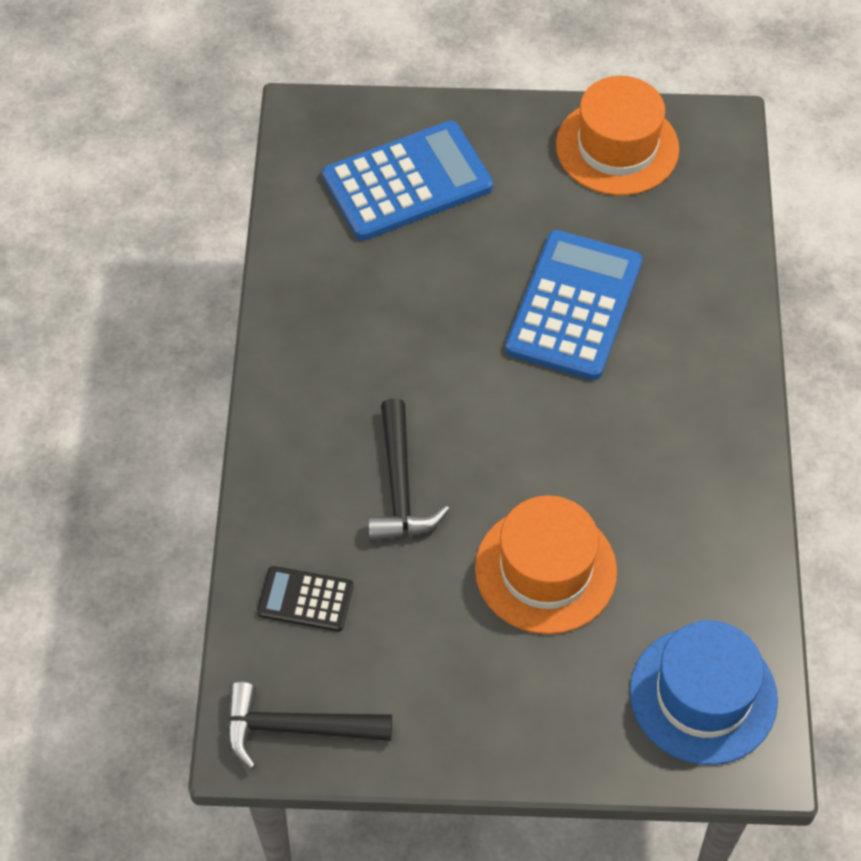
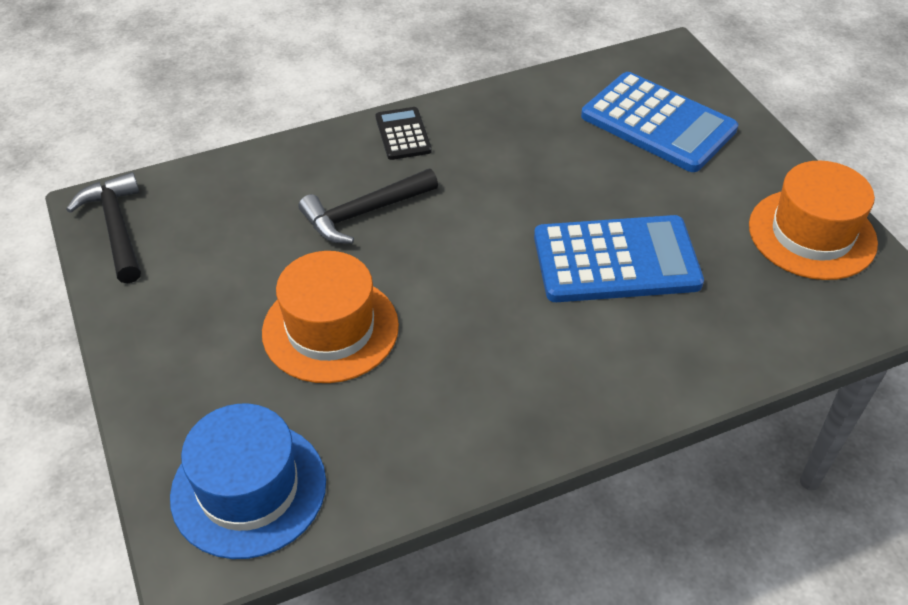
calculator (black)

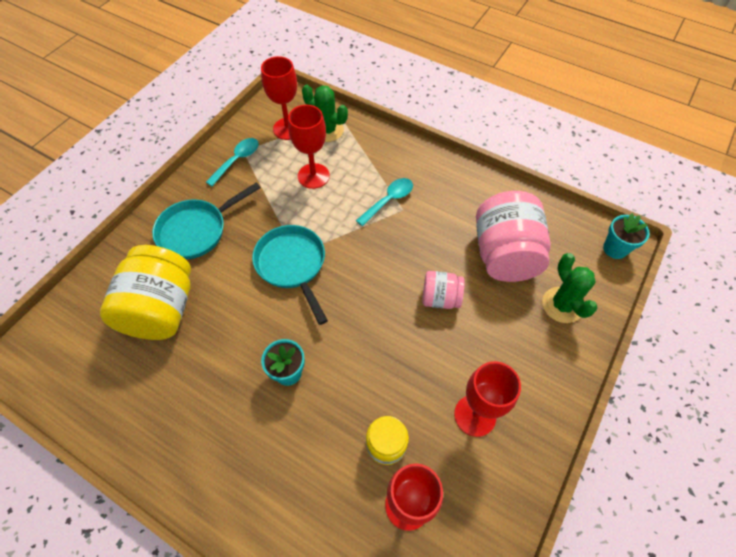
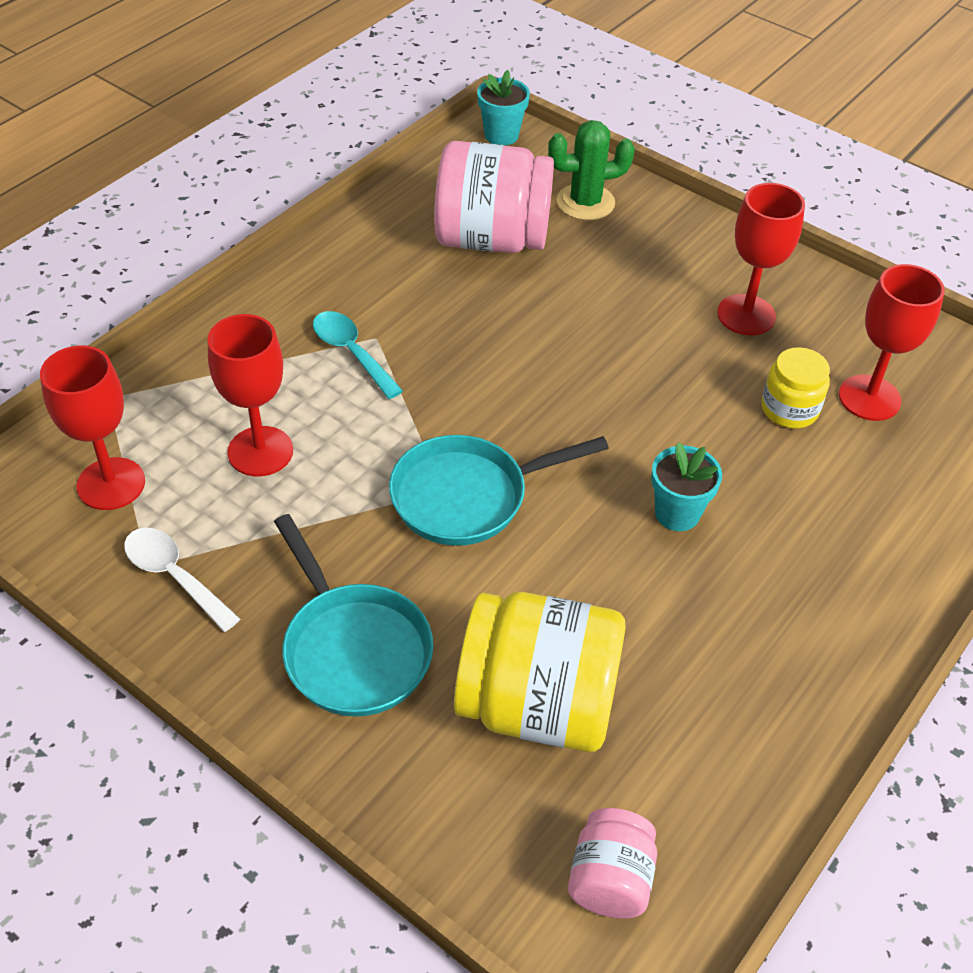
cactus (green) (1st from left in the first image)
jar (pink) (2nd from left)
spoon (white)

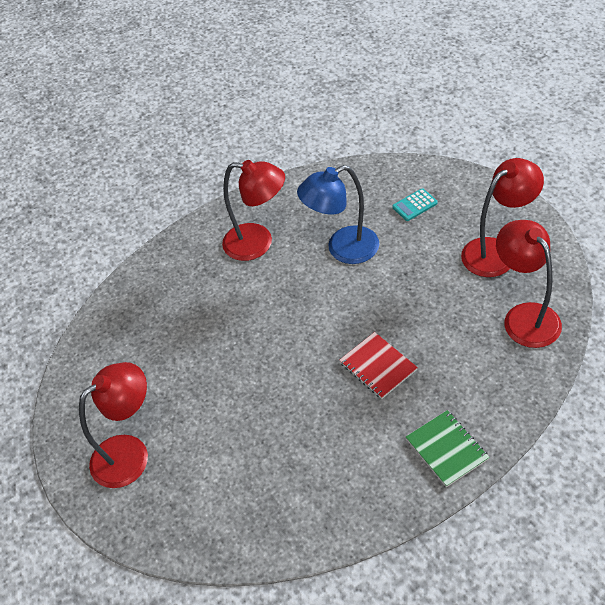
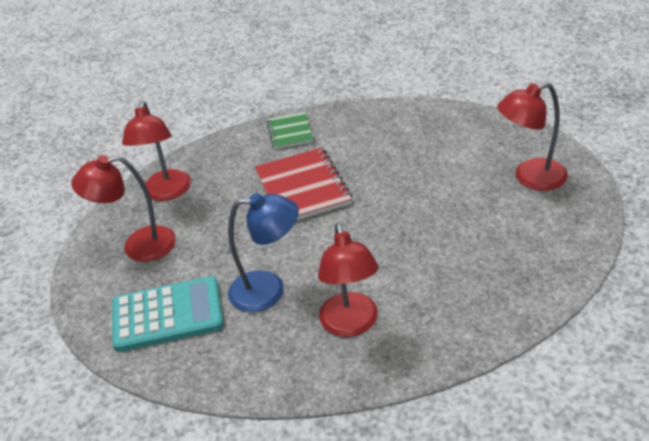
lamp (red) (3rd from left)
notebook (red)
calculator (turquoise)

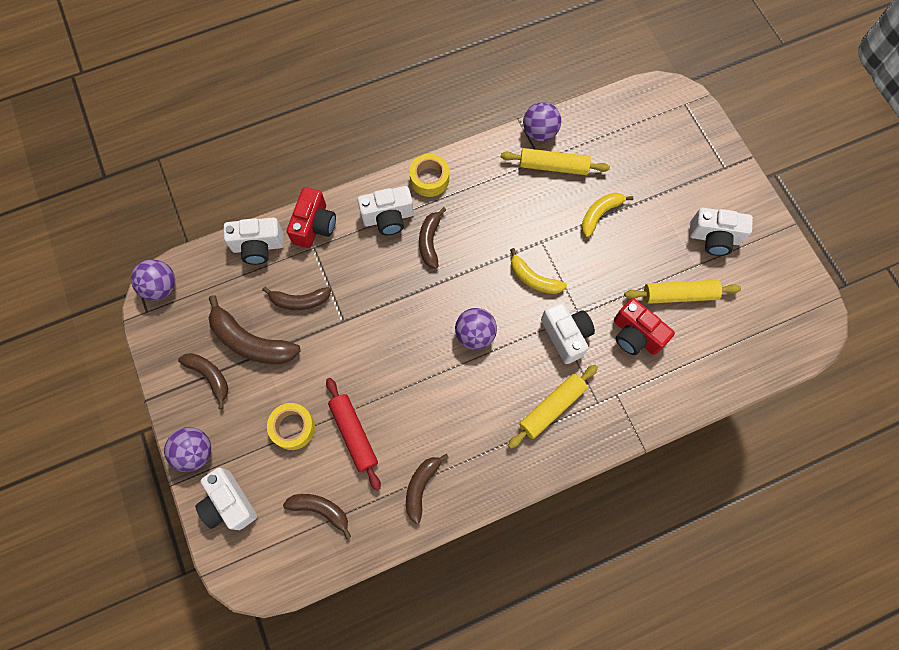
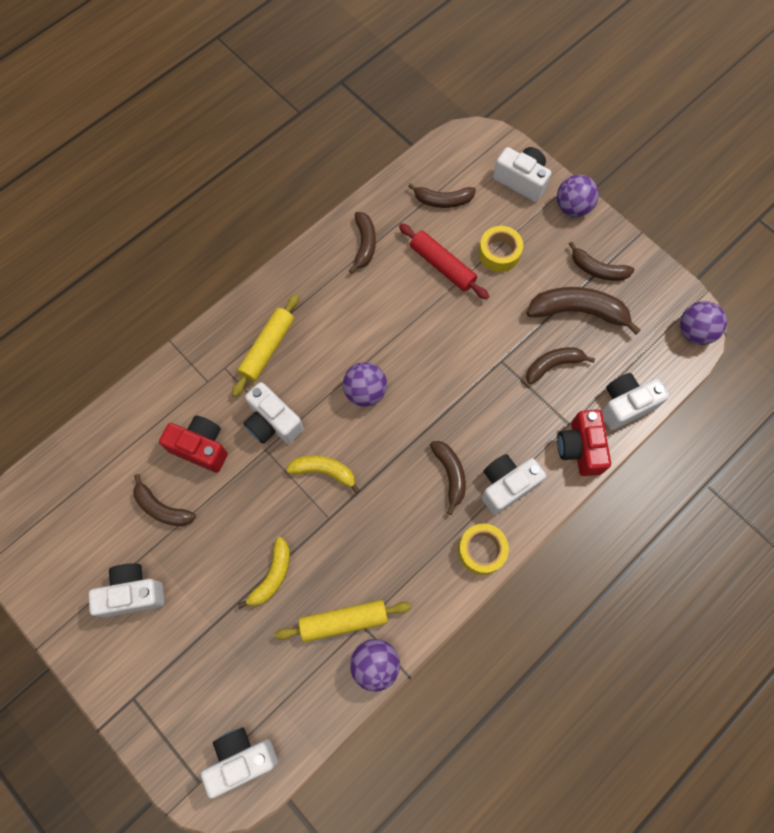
camera (white) (2nd from left)
banana (brown) (1st from left)

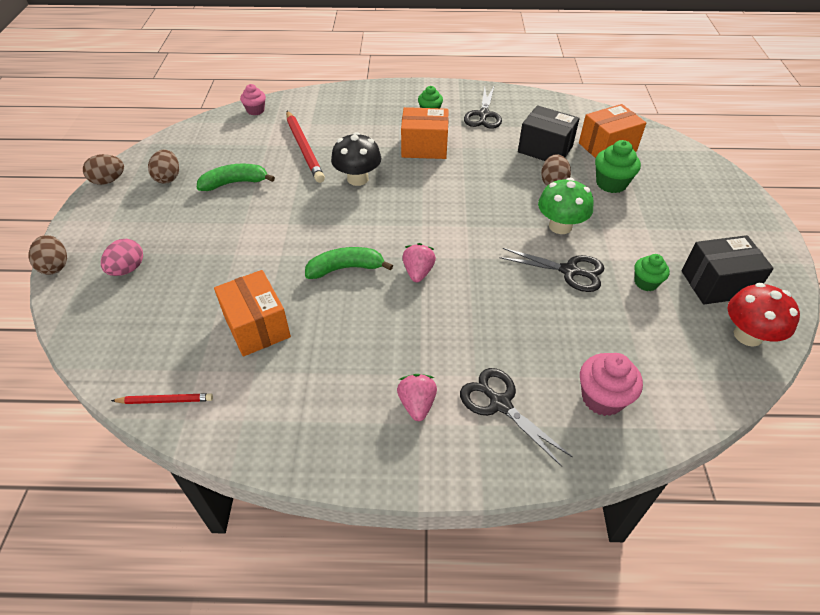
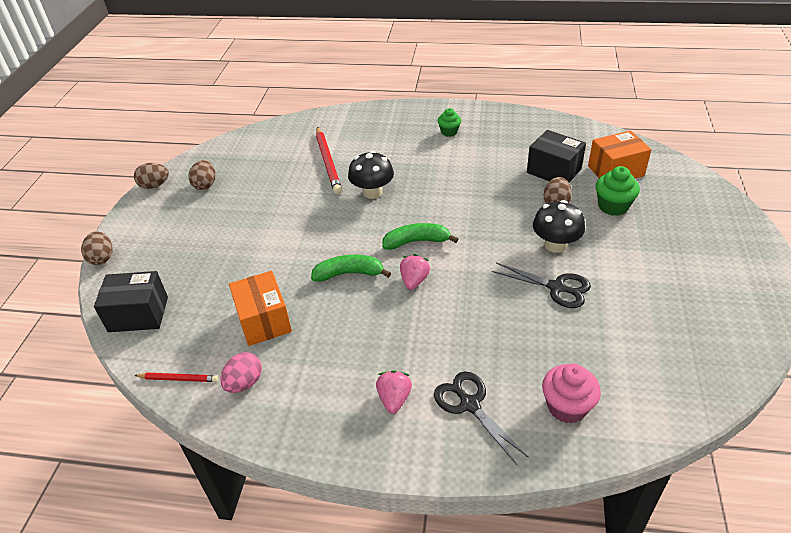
cupcake (pink) (1st from left in the first image)
box (orange) (2nd from left in the first image)
scissors (black) (1st from left in the first image)
cupcake (green) (3rd from left in the first image)
mushroom (red)
egg (pink)
banana (green) (2nd from left)
box (black) (1st from left)
mushroom (black) (2nd from left)

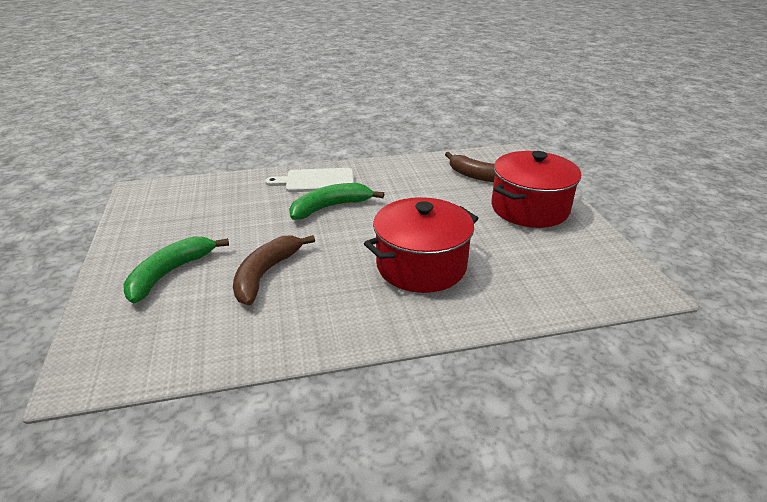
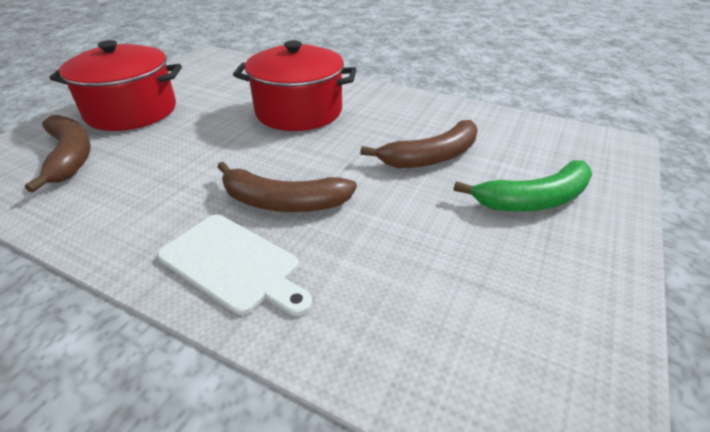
banana (brown) (2nd from left)

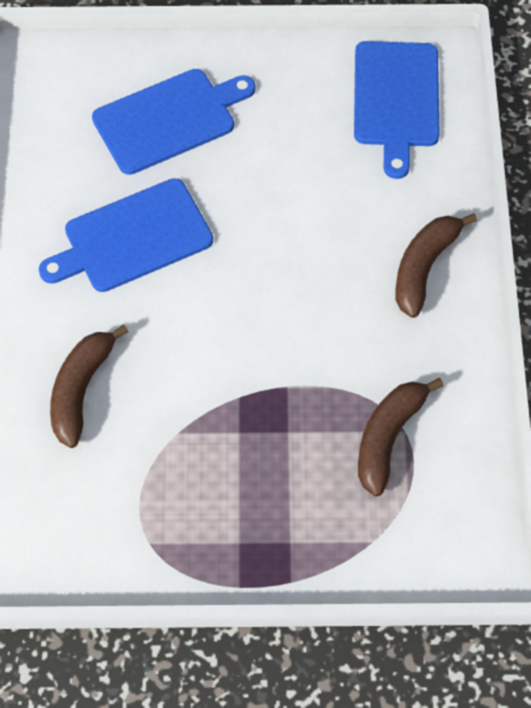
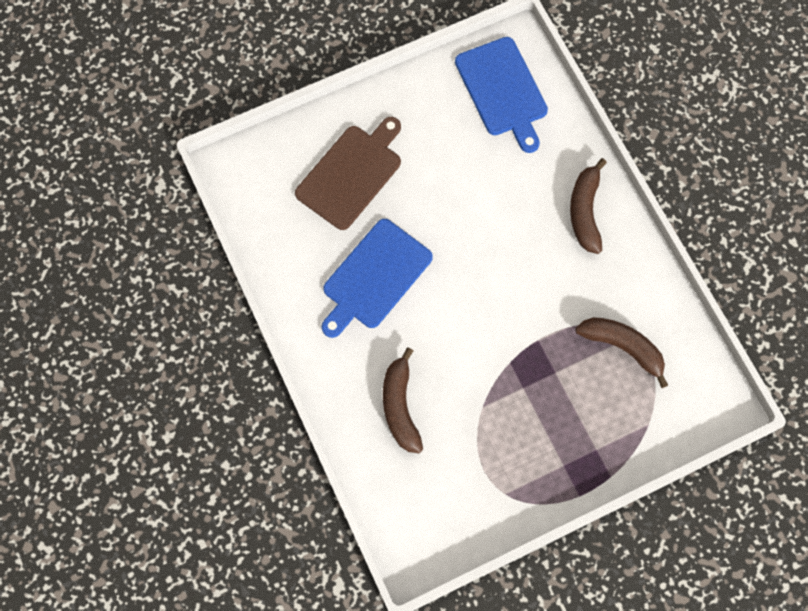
cutting board (brown)
banana (brown) (3rd from left)

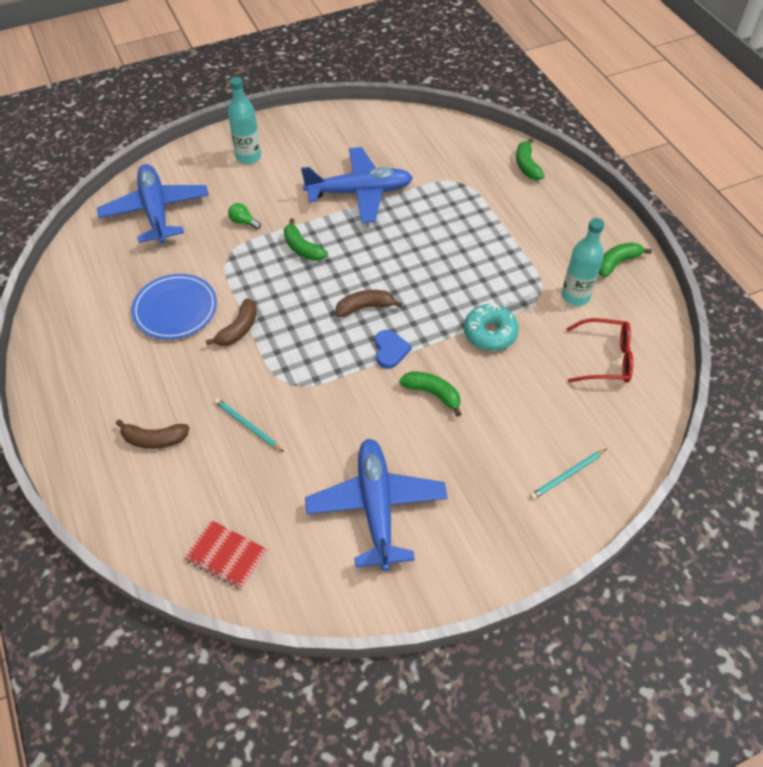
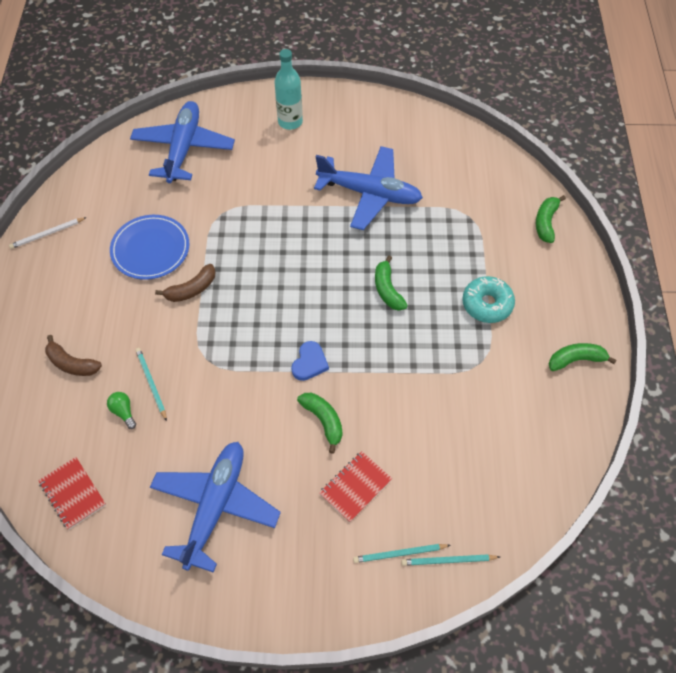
banana (brown) (3rd from left in the first image)
bottle (turquoise) (2nd from left in the first image)
glasses (red)
pencil (white)
notebook (red) (2nd from left)
pencil (turquoise) (3rd from left)
light bulb (green)
banana (green) (2nd from left)
donut (turquoise)

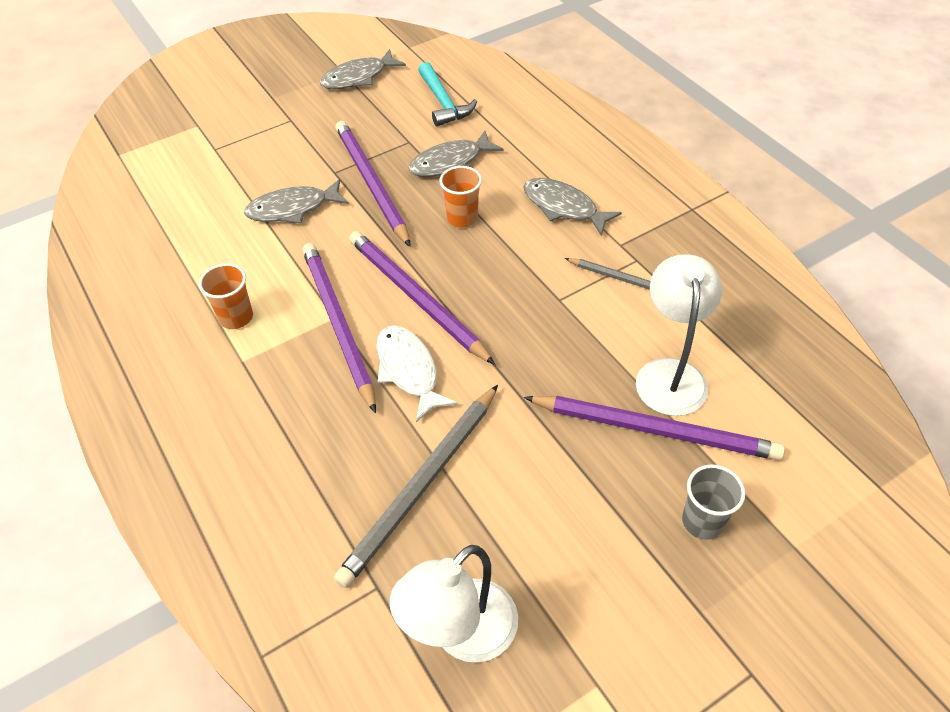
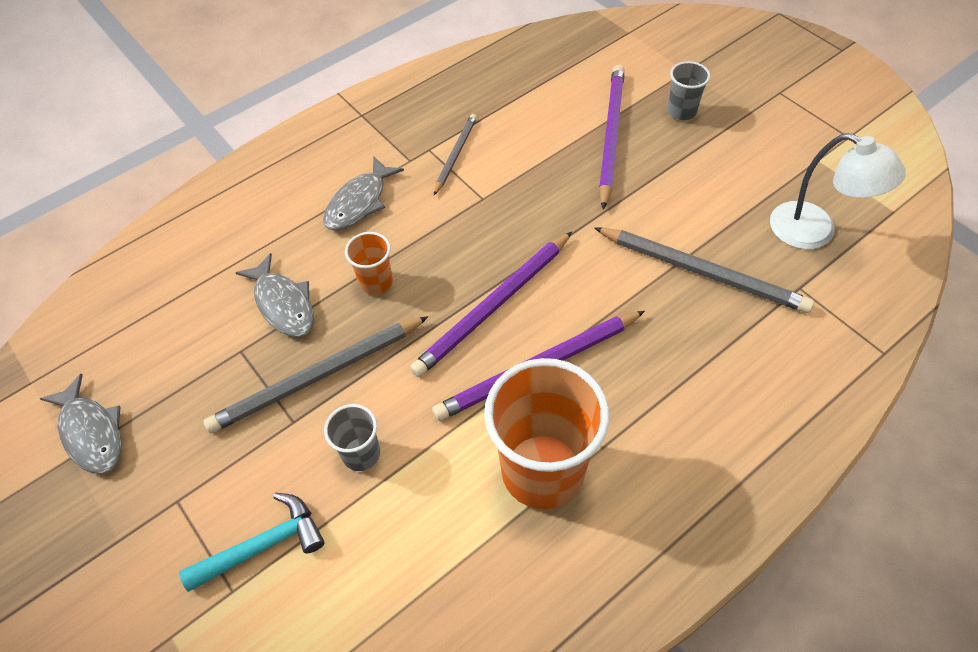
fish (white)
lamp (white) (2nd from left in the first image)
hammer (turquoise)
cup (grey) (1st from left)
pencil (grey) (1st from left)
cup (orange) (2nd from left)

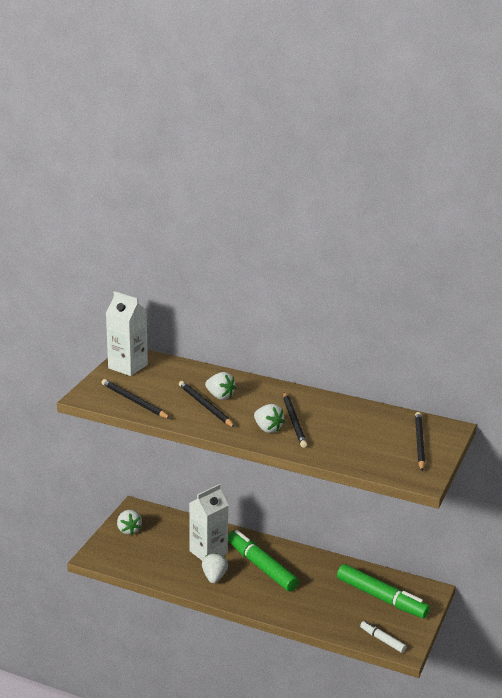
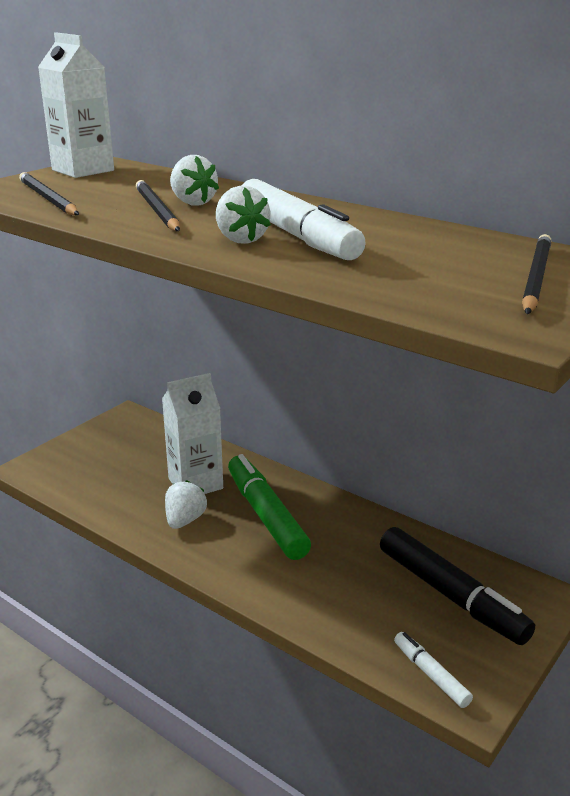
strawberry (white) (1st from left in the first image)
marker (white) (1st from left)
marker (black)

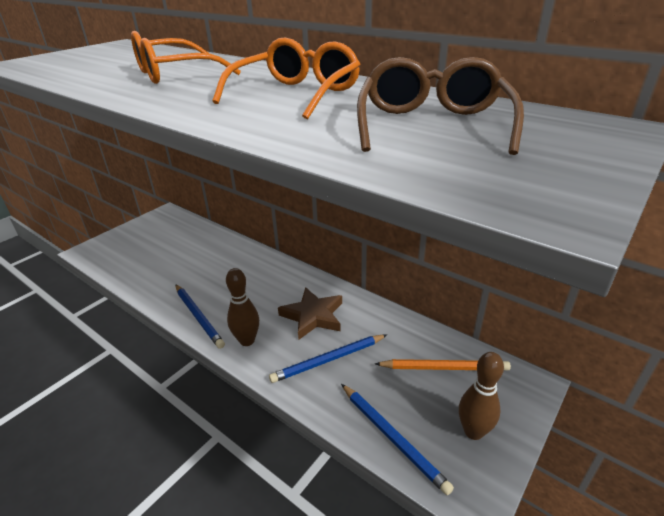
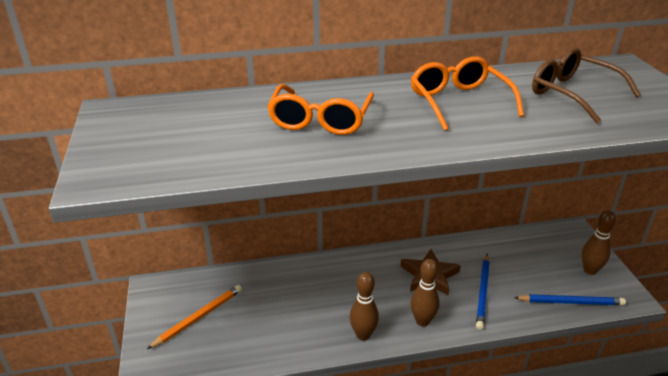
pencil (orange)
bowling pin (brown) (1st from left)

